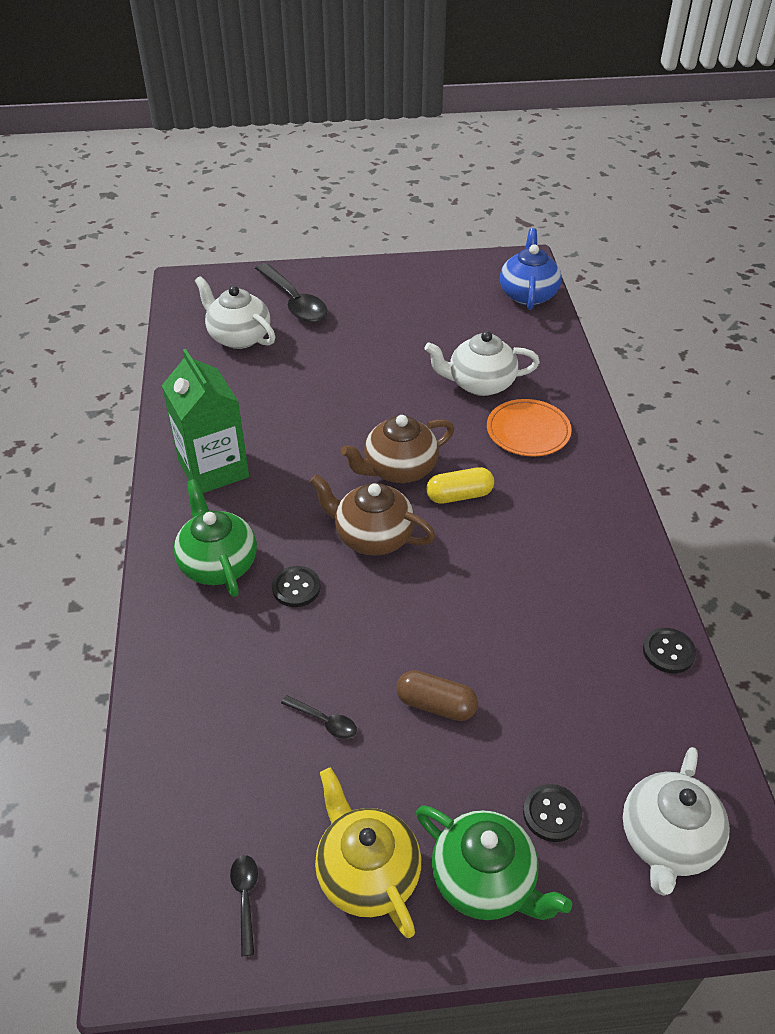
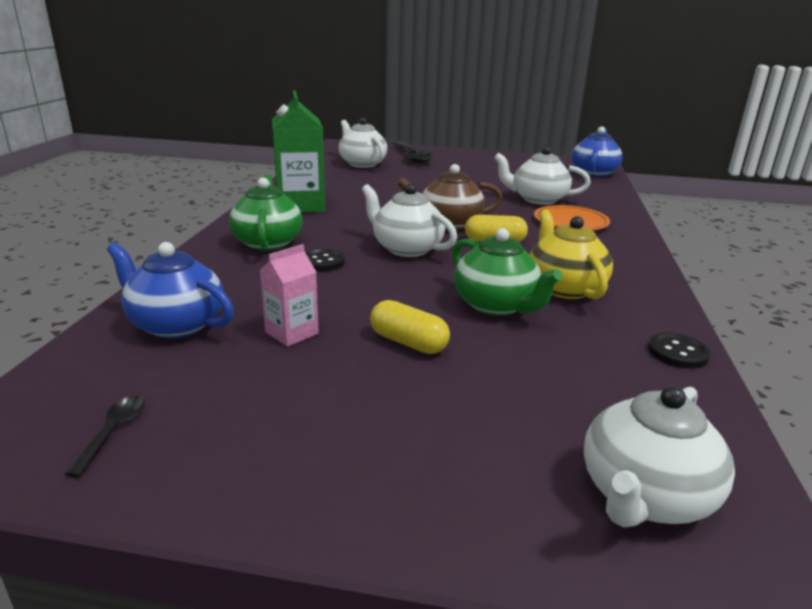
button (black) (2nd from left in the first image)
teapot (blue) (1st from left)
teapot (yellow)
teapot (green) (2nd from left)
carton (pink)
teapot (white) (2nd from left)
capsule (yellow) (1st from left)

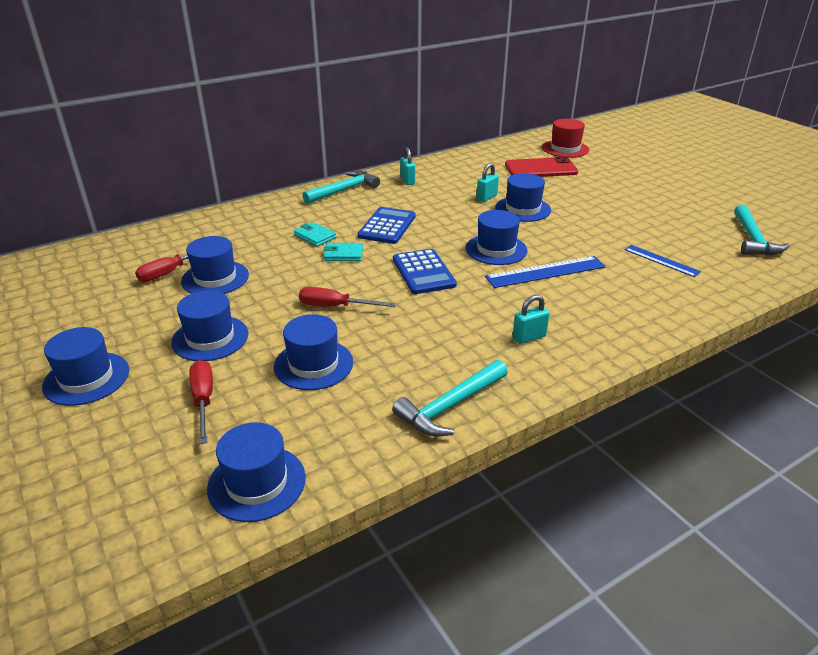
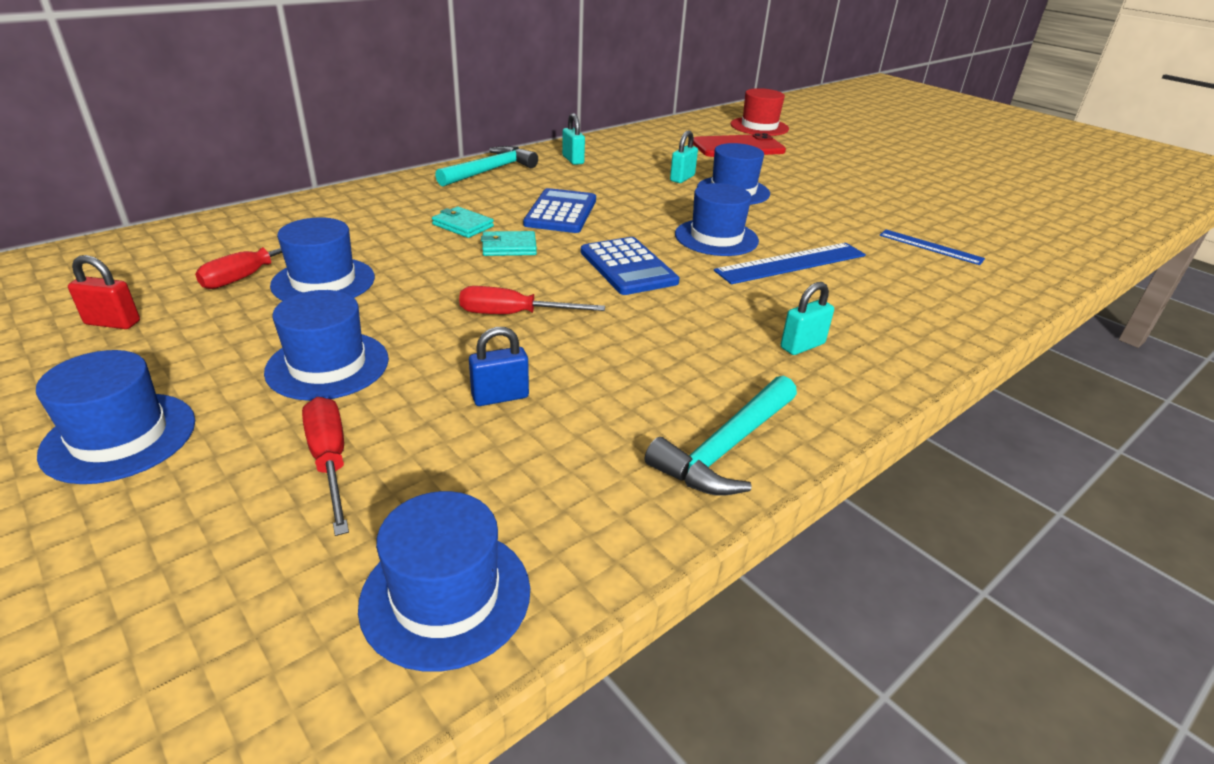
hammer (turquoise) (3rd from left in the first image)
padlock (red)
padlock (blue)

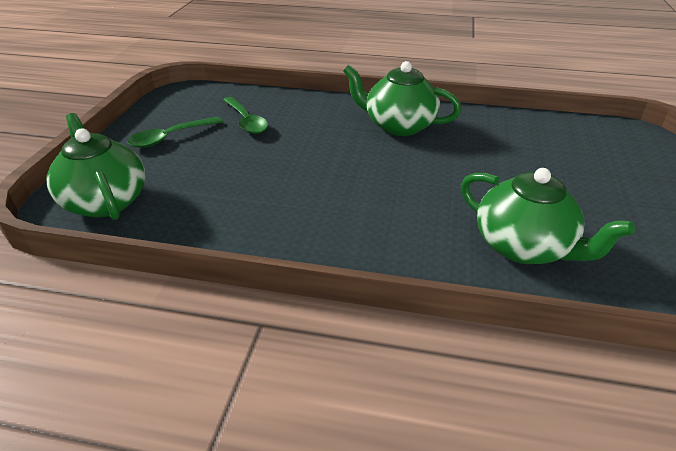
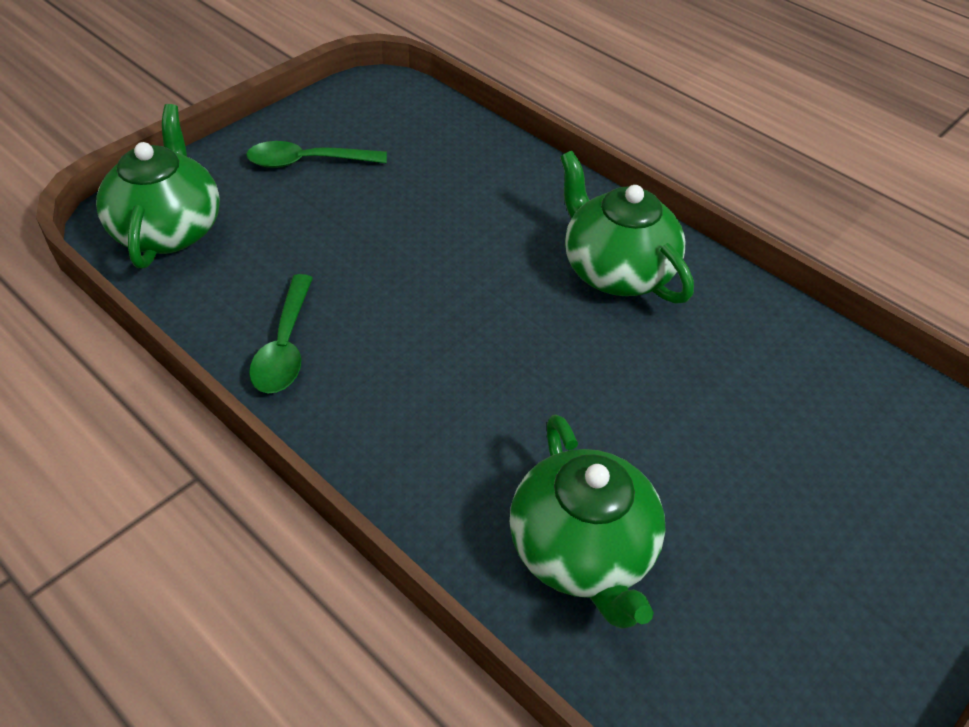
spoon (green) (1st from left)

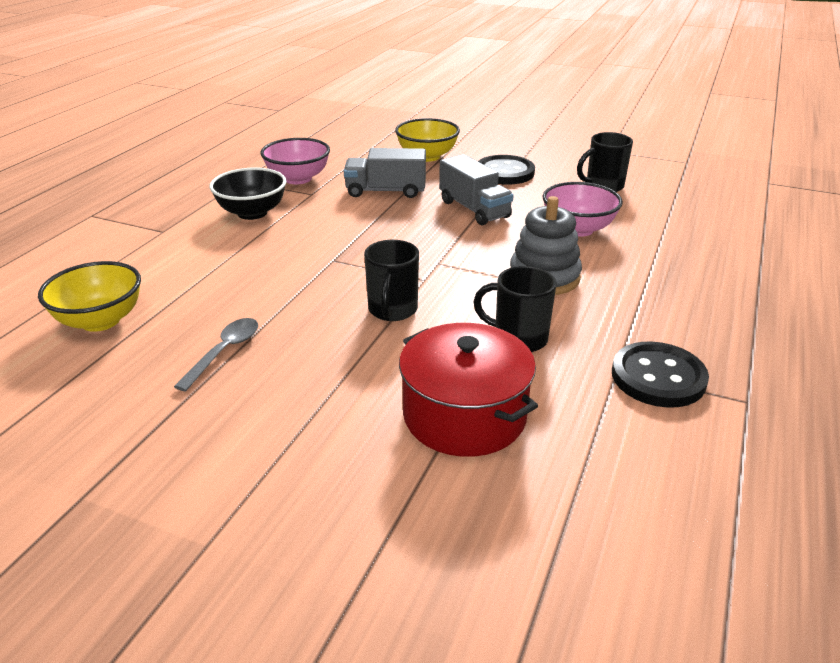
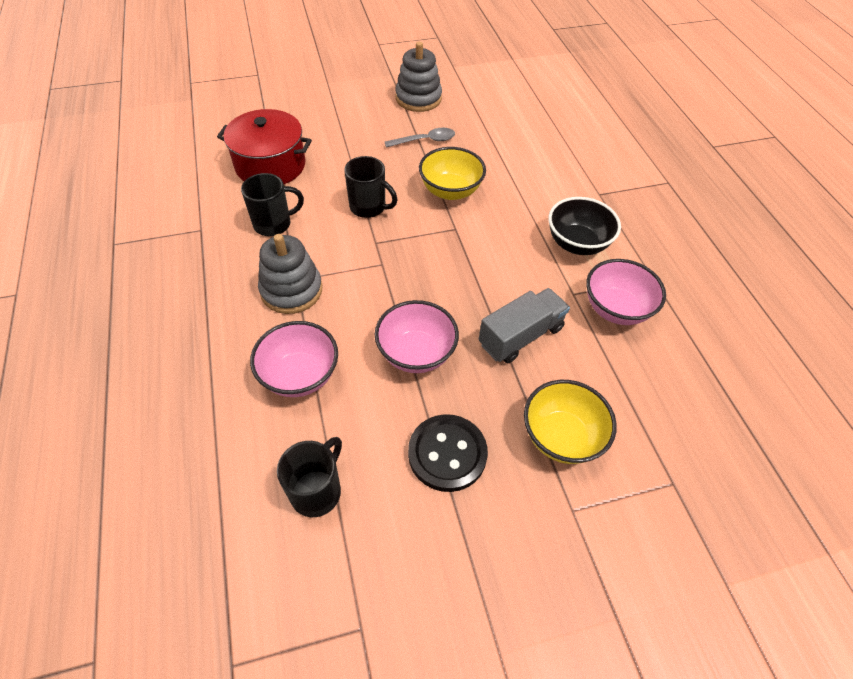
button (black) (2nd from left in the first image)
stacking toy (grey) (2nd from left)
bowl (yellow) (1st from left)
bowl (pink) (2nd from left)
spoon (grey)
mug (black) (3rd from left)

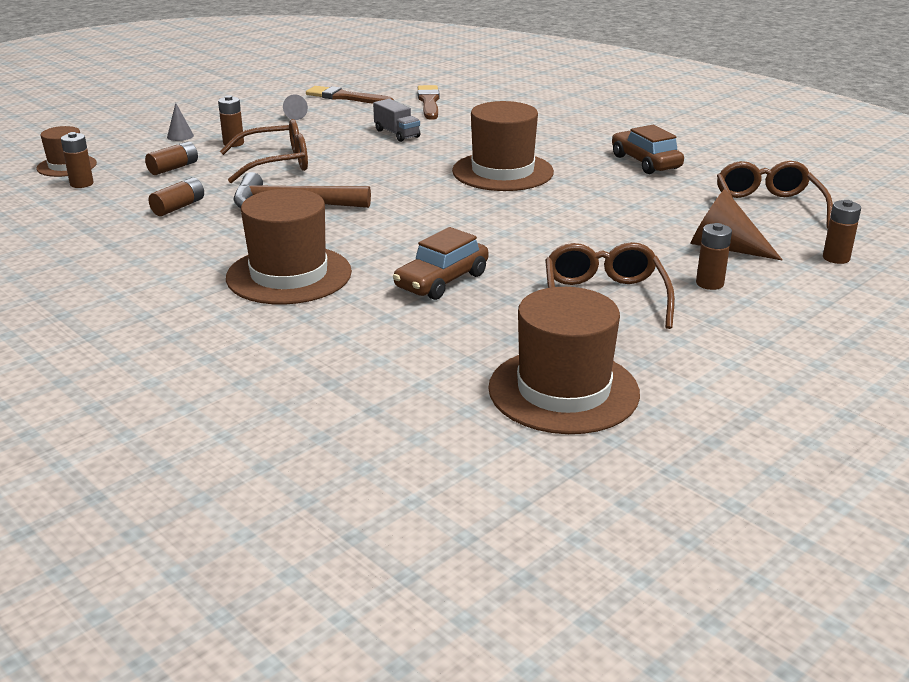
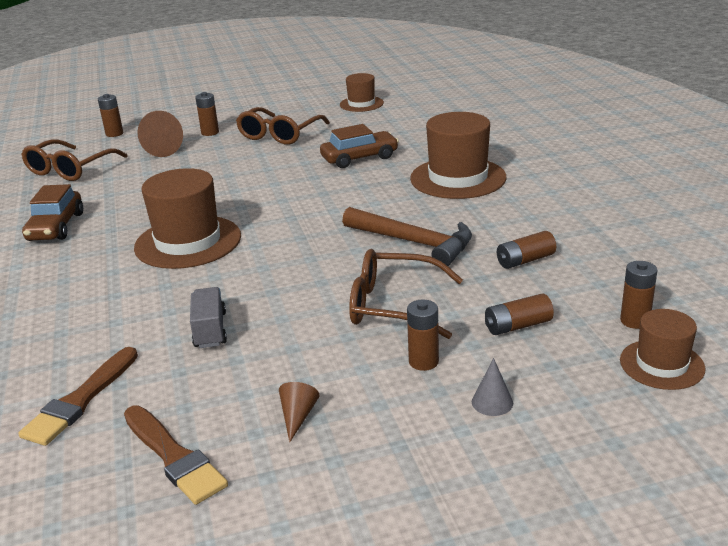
cone (brown) (2nd from left)
hat (brown) (2nd from left)

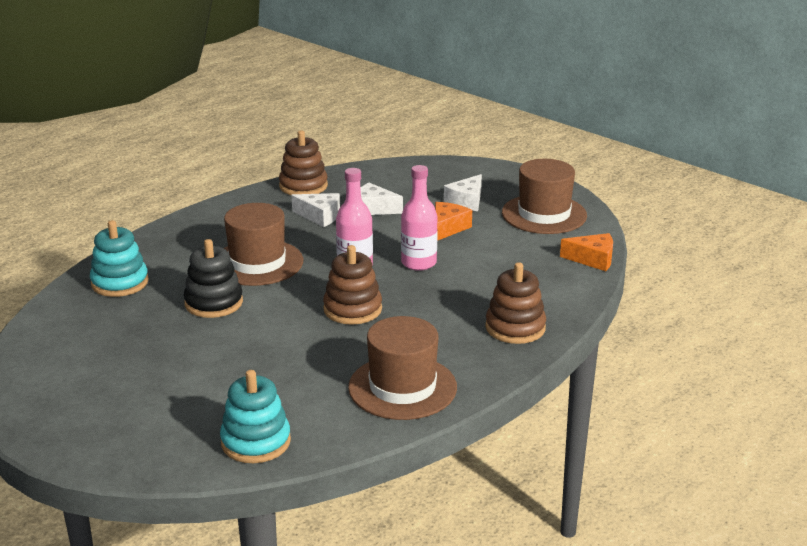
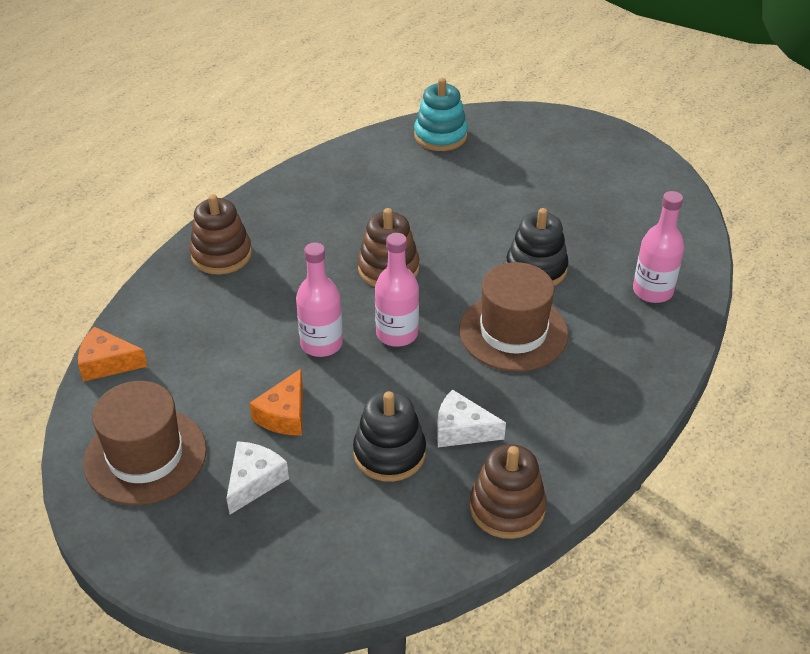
hat (brown) (2nd from left in the first image)
bottle (pink) (3rd from left)
stacking toy (black) (1st from left)

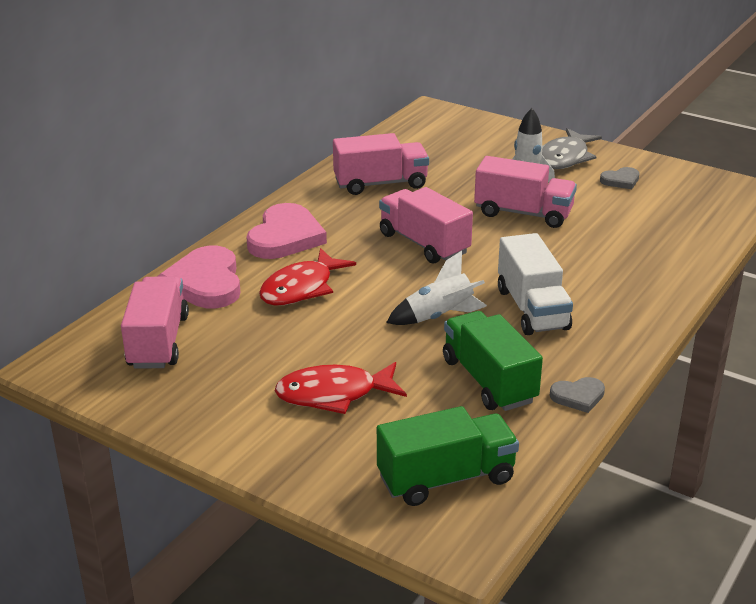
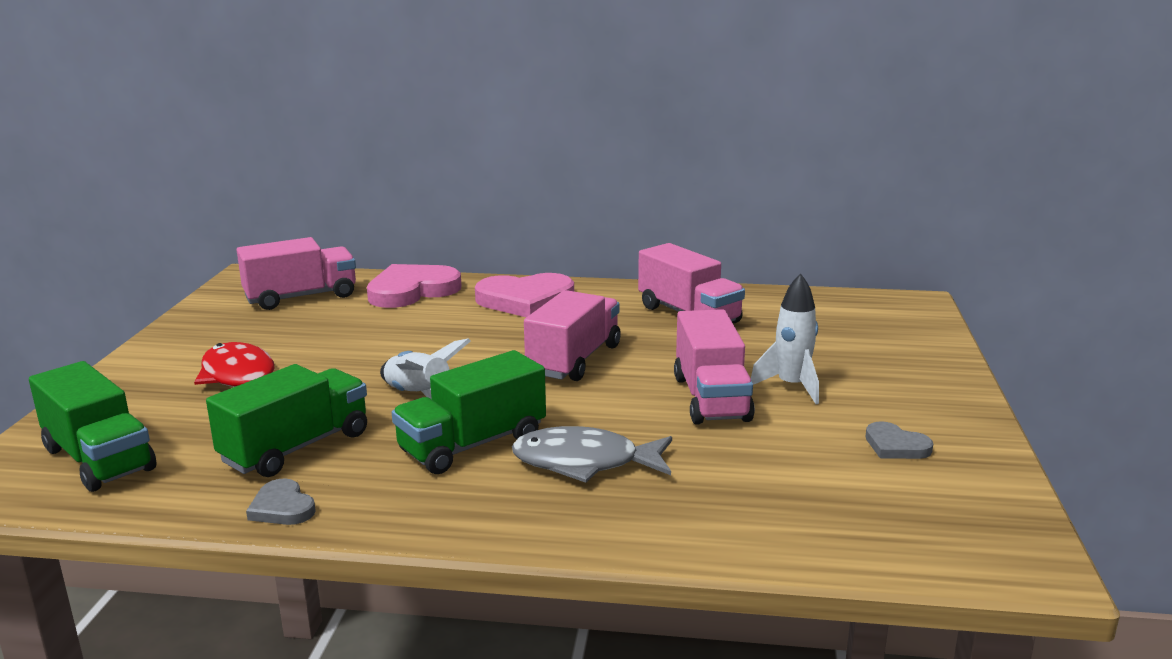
fish (red) (1st from left in the first image)
fish (grey)
truck (green) (3rd from left)

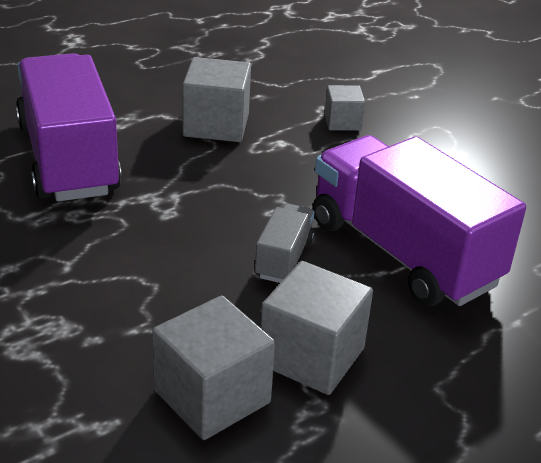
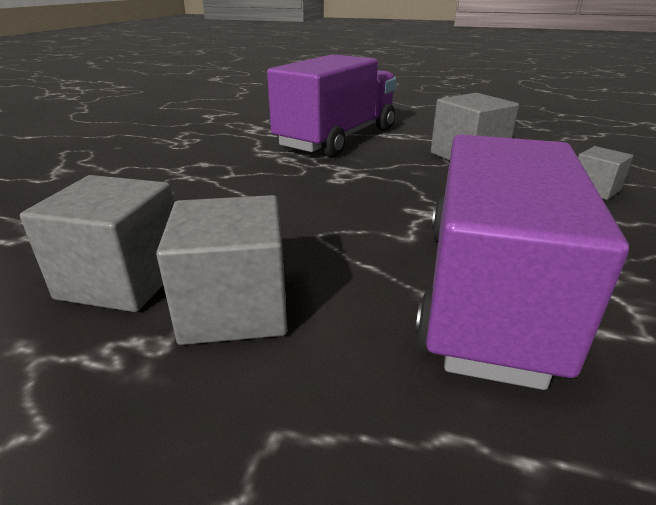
truck (grey)

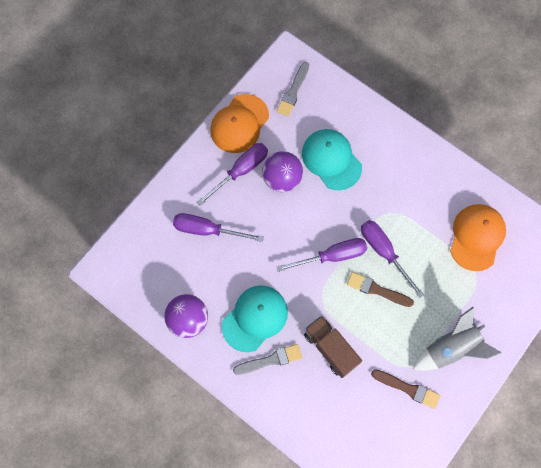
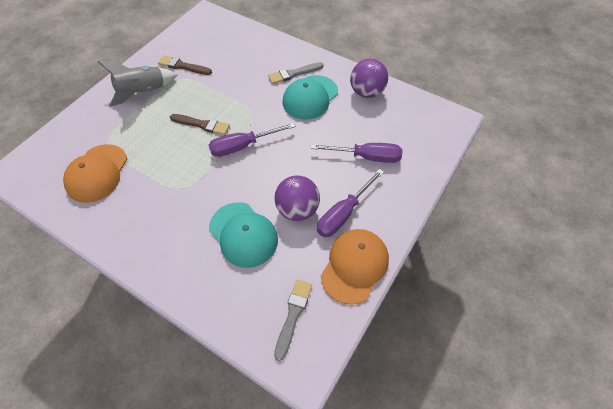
truck (brown)
screwdriver (purple) (4th from left in the first image)

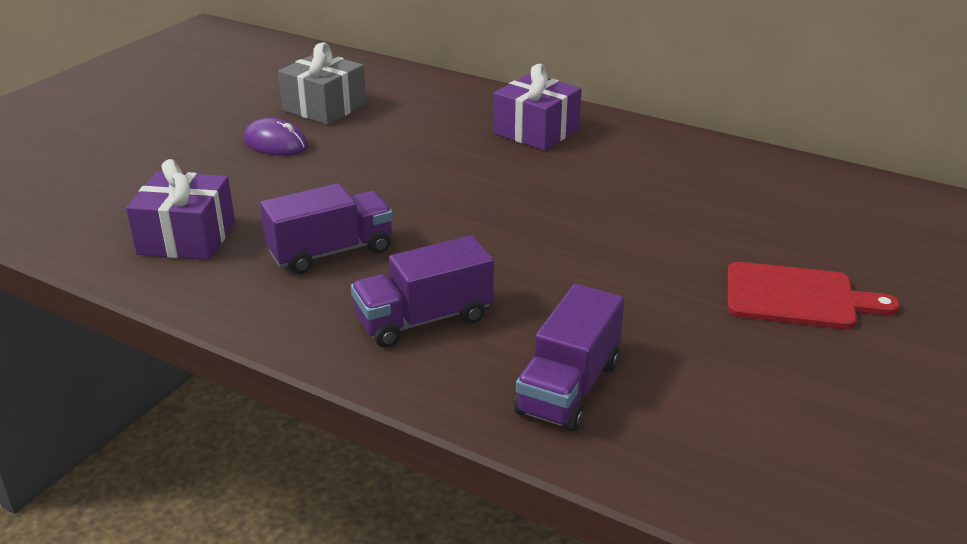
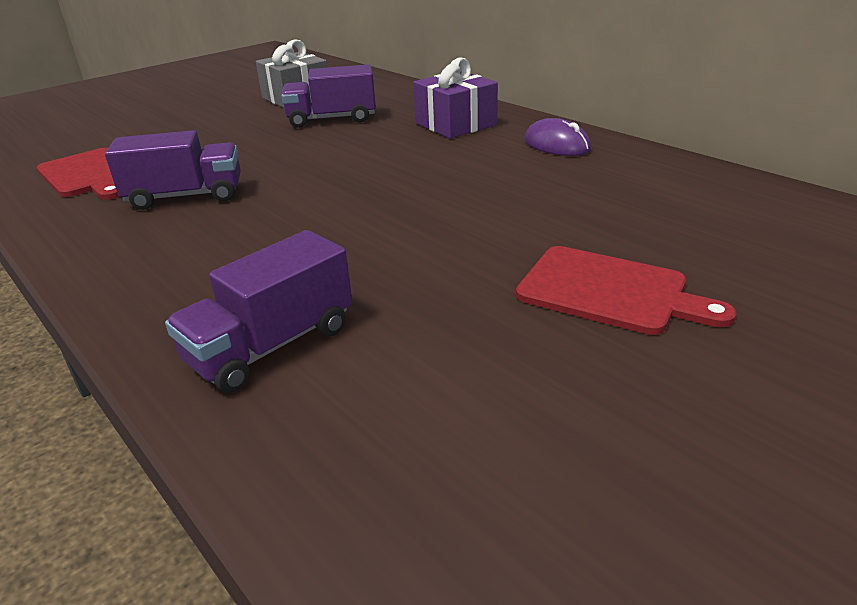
mouse (purple)
truck (purple) (3rd from left)
cutting board (red) (1st from left)

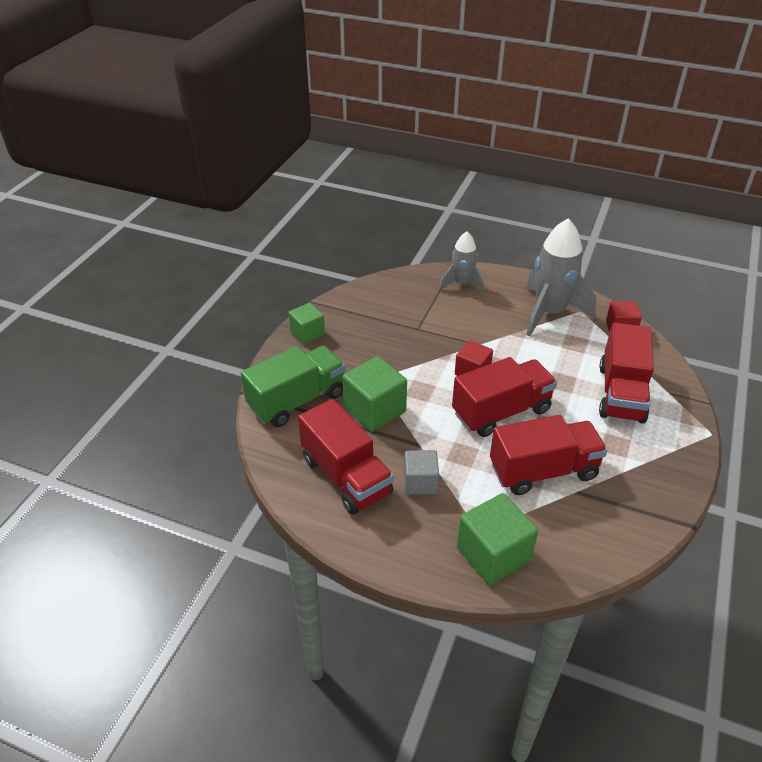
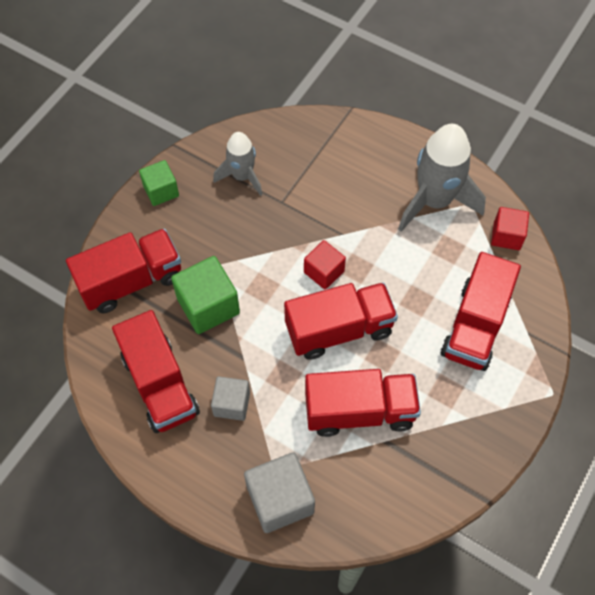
rocket (grey) (1st from left)
truck (red) (1st from left)
cube (grey) (2nd from left)

